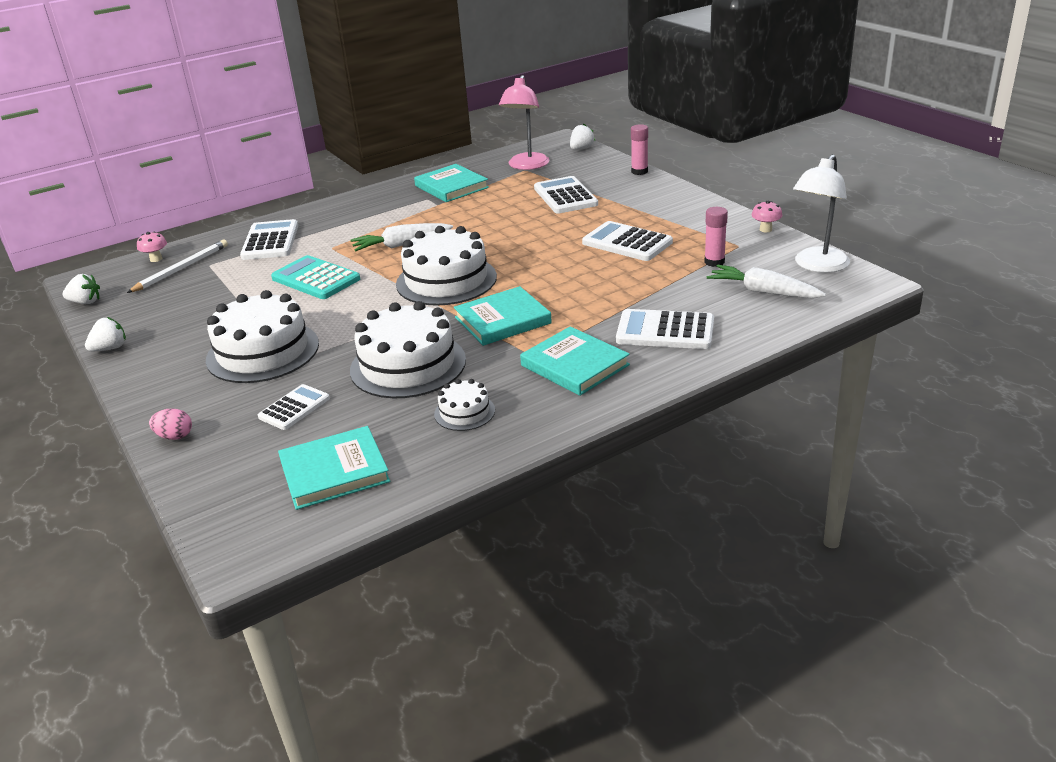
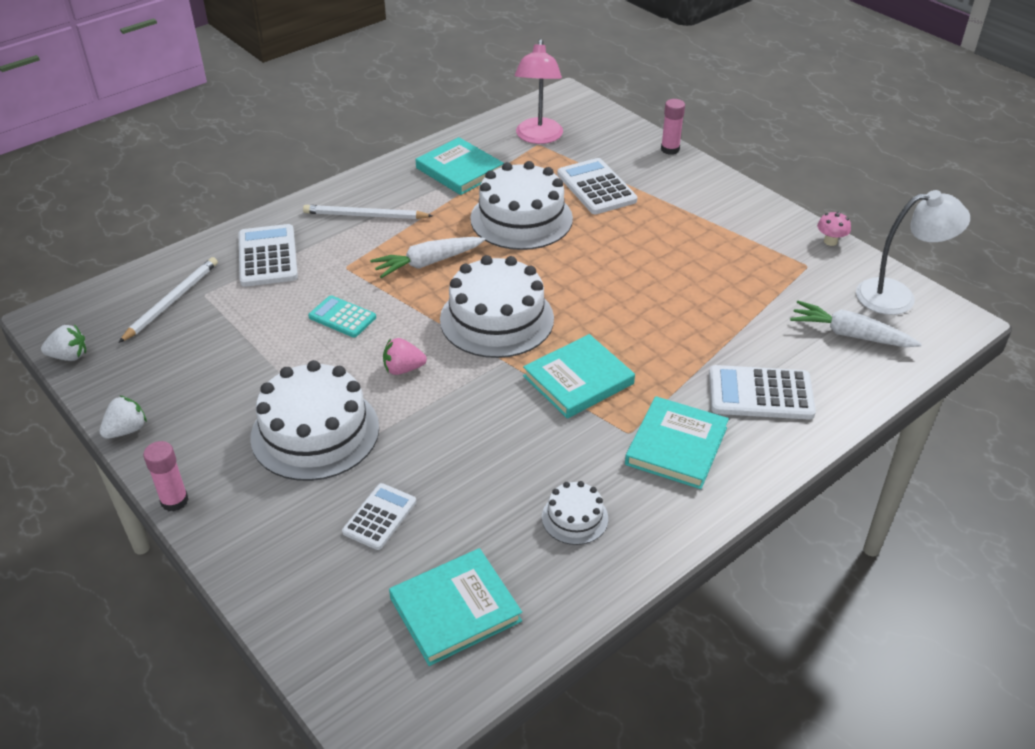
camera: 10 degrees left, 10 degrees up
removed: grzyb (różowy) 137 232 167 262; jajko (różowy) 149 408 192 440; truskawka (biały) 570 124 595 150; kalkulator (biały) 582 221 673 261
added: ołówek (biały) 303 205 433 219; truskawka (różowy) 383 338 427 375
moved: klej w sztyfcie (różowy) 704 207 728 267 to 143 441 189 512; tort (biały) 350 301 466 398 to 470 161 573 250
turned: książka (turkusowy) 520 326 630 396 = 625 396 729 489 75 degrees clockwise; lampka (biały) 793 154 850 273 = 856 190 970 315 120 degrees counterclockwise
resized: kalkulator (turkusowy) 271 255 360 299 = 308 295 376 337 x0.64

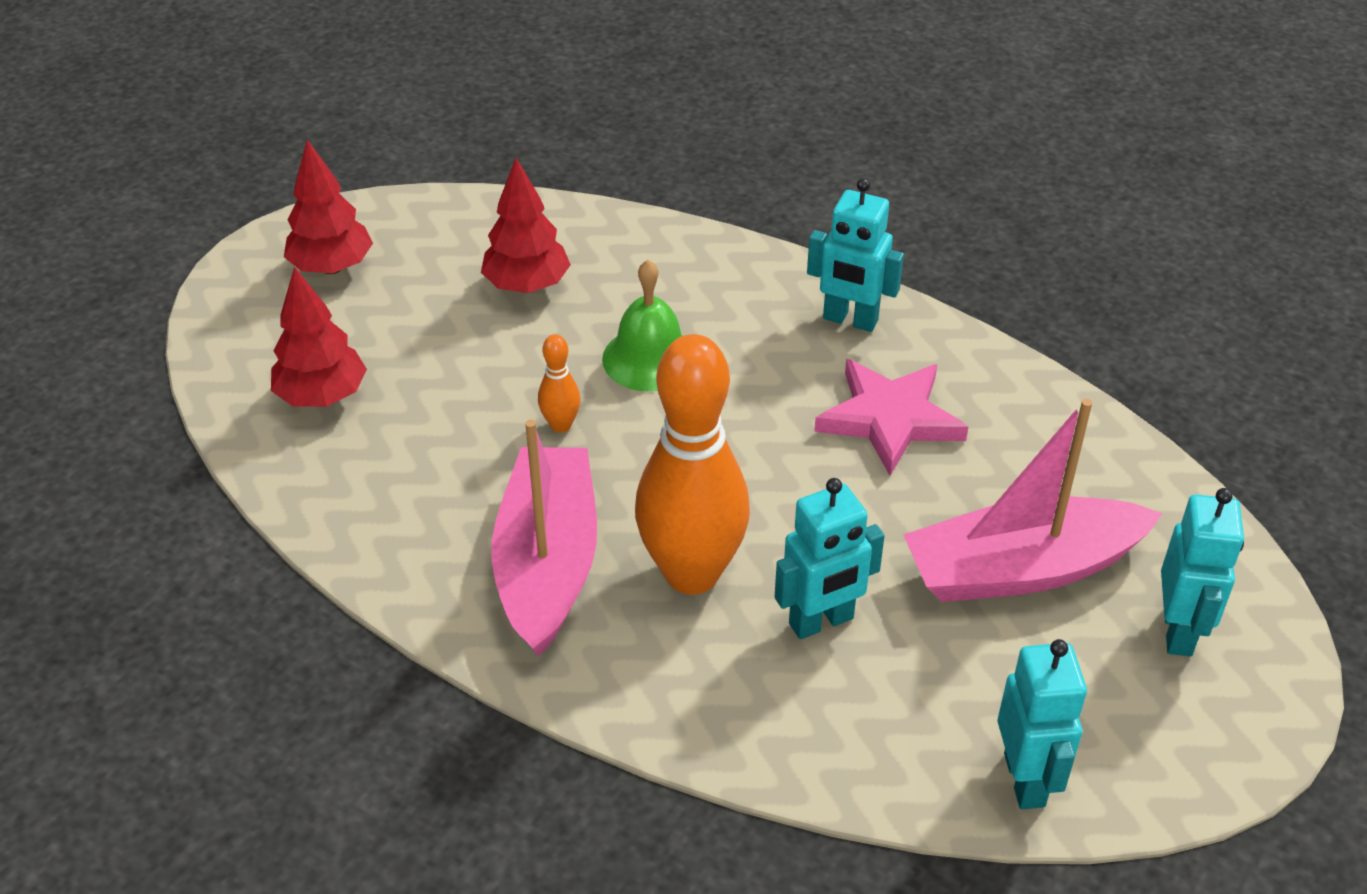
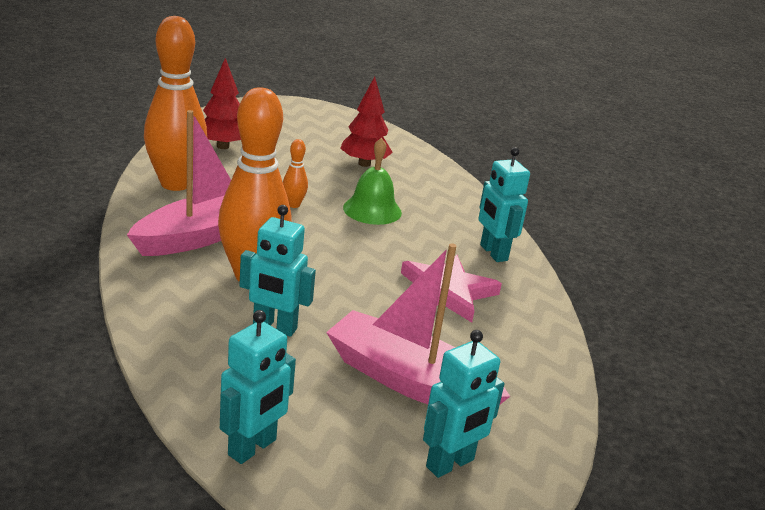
camera: 40 degrees right, 15 degrees down
removed: drzewko (czerwony) 284 139 373 274
added: kręgiel (pomarańczowy) 144 16 207 191

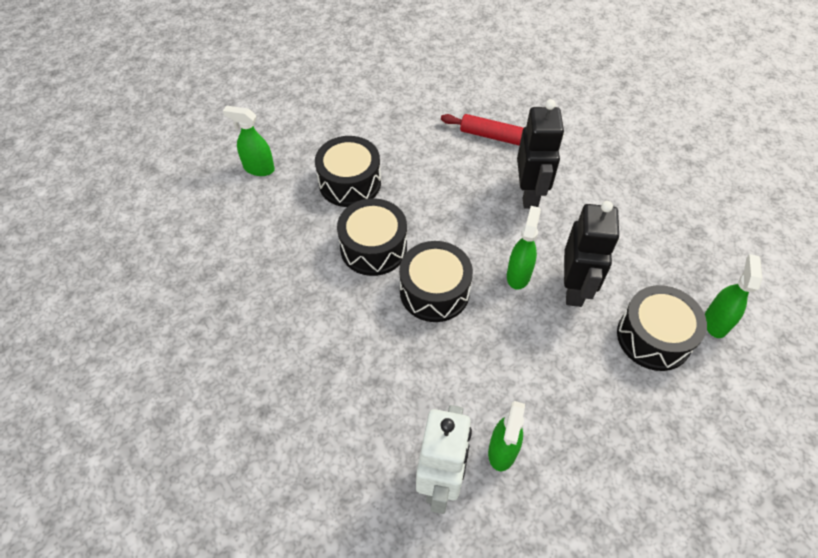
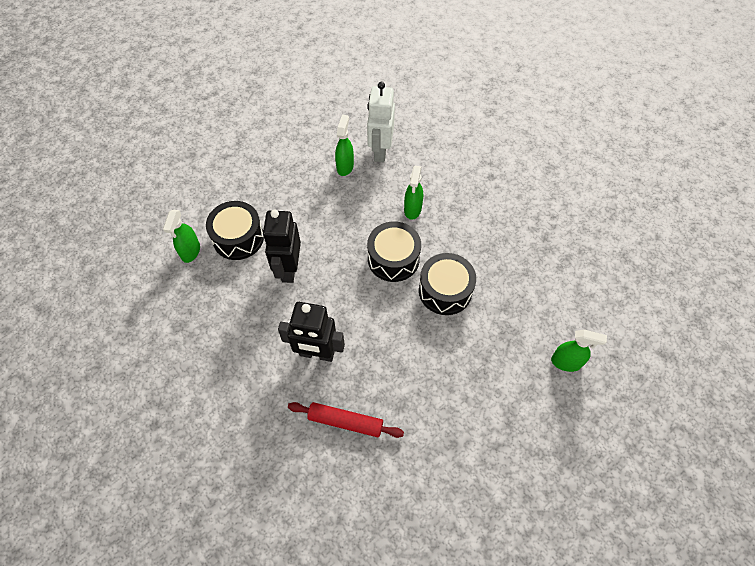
camera: 175 degrees right, 5 degrees up
removed: bęben (czarny) 315 136 381 207
moved: spryskiwacz (zielony) 507 206 541 290 to 404 166 423 220
turned: robot (czarny) 517 99 564 209 = 278 302 345 362 75 degrees counterclockwise

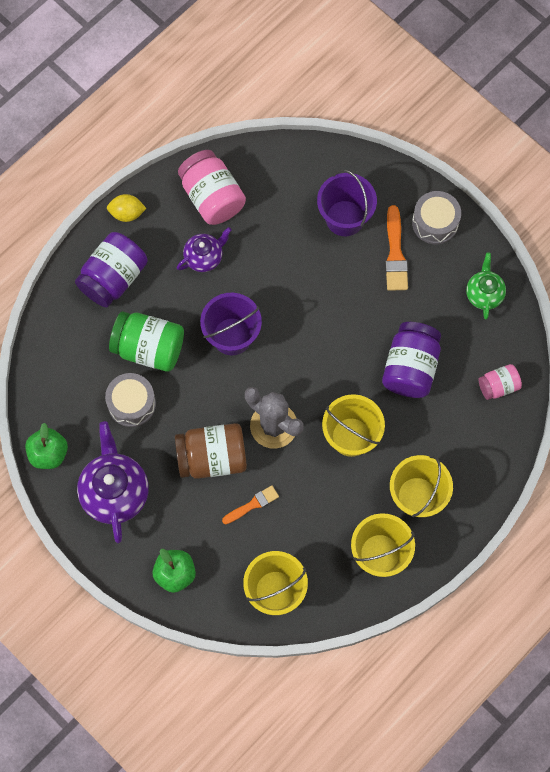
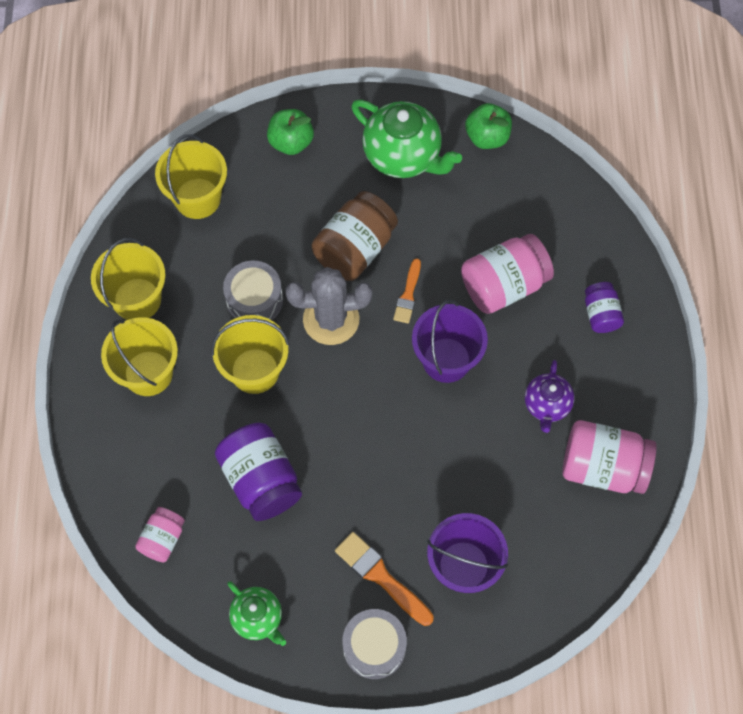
camera: 135 degrees right, 5 degrees down
removed: cytryna (żółty) 107 194 147 222
moved: bęben (szary) 105 373 156 427 to 223 261 283 320; pędzel (pomarańczowy) 222 485 279 524 to 393 258 421 324
recoloured: imbryk (fioletowy) 77 421 149 543 to imbryk (zielony) 351 100 462 178; słoik (zielony) 109 311 184 372 to słoik (różowy) 461 234 554 314
resized: słoik (fioletowy) 75 232 148 307 = 585 282 624 333 x0.56

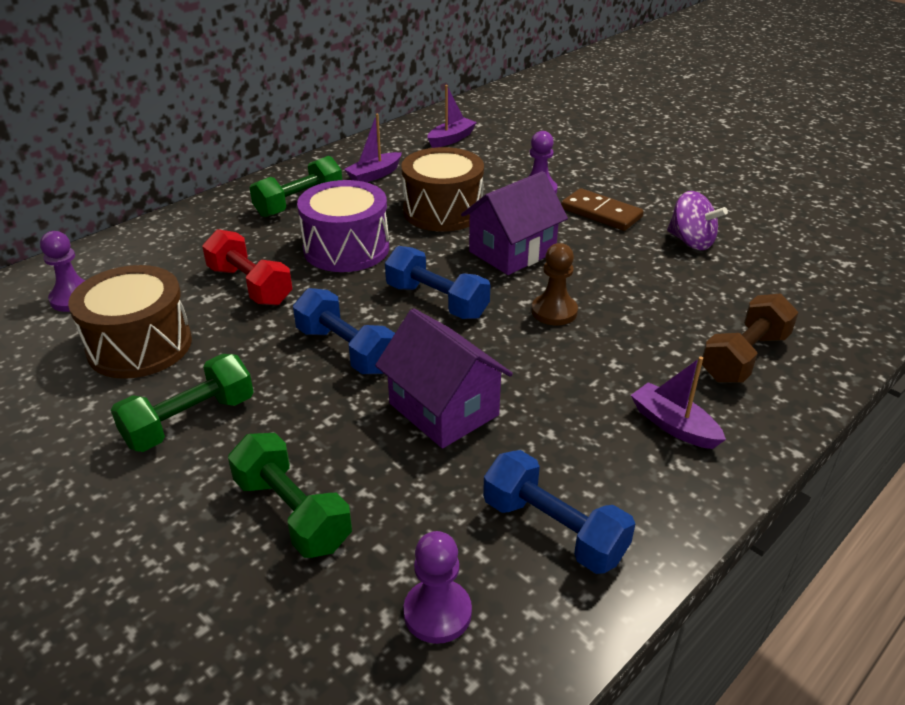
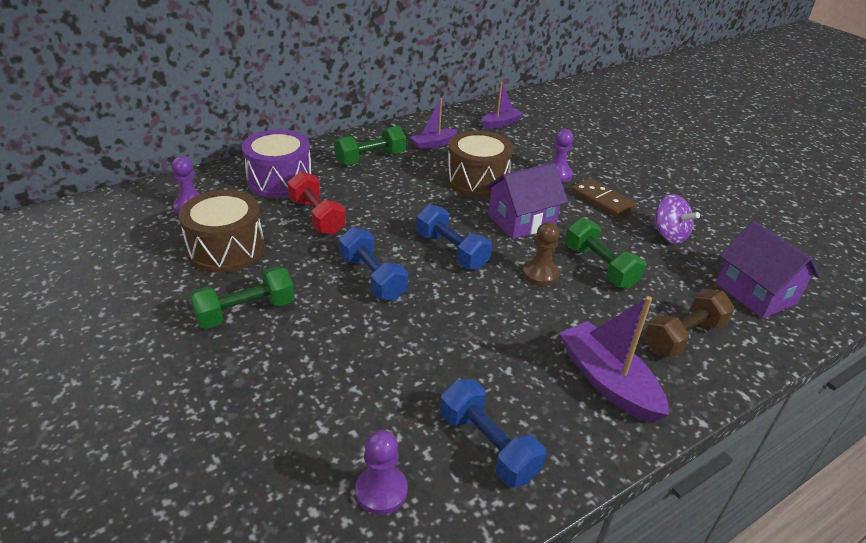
camera: 10 degrees right, 0 degrees up
moved: bęben (fioletowy) 297 180 389 272 to 242 129 312 198; hantel (zielony) 228 433 352 558 to 565 217 645 289; domek (fioletowy) 375 308 513 449 to 716 221 820 319
resized: łódka (fioletowy) 631 357 726 449 = 559 296 669 423 x1.63

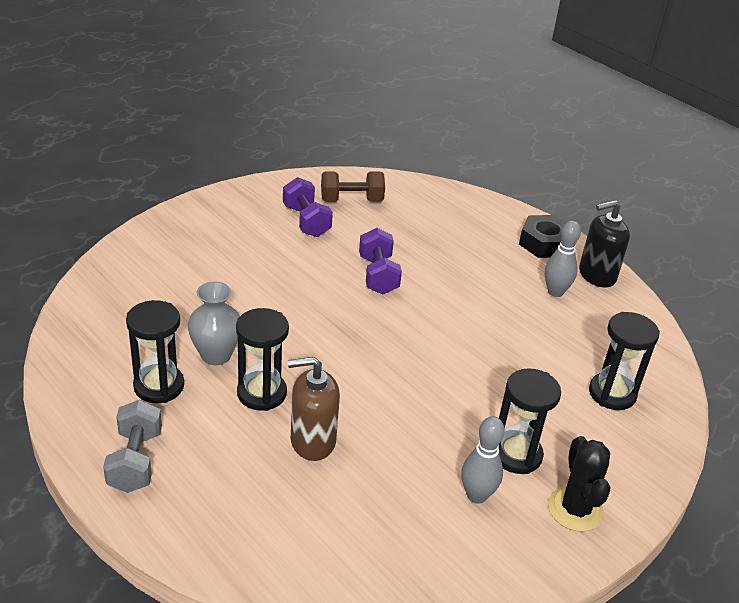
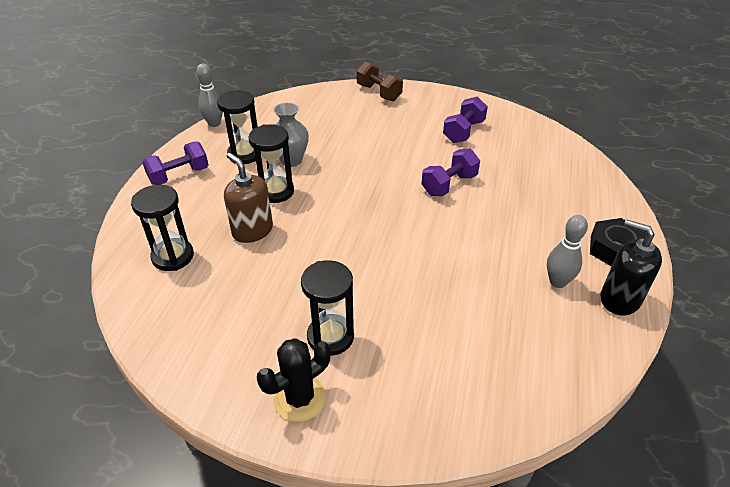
camera: 60 degrees right, 5 degrees up
moved: klepsydra (czarny) 589 312 660 410 to 131 185 194 271; kręgiel (szary) 461 416 505 504 to 196 63 223 127; hantel (brązowy) 321 171 385 202 to 357 61 403 101
recoloured: hantel (szary) 103 400 162 493 to hantel (fioletowy) 142 141 208 185

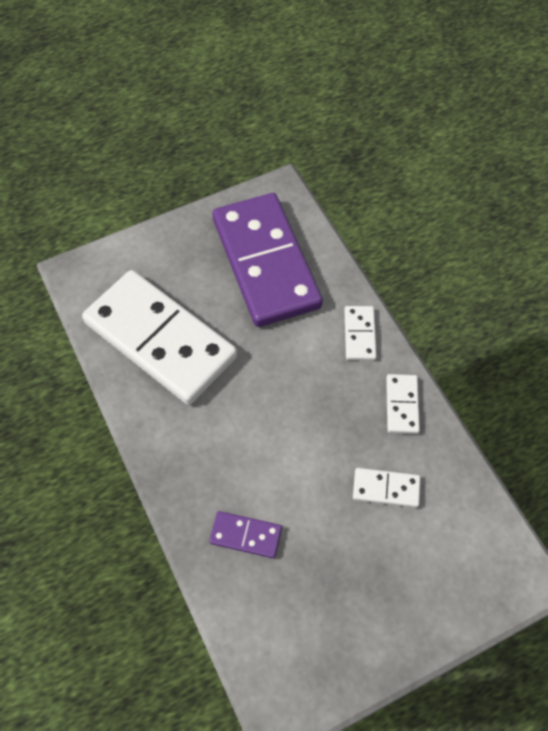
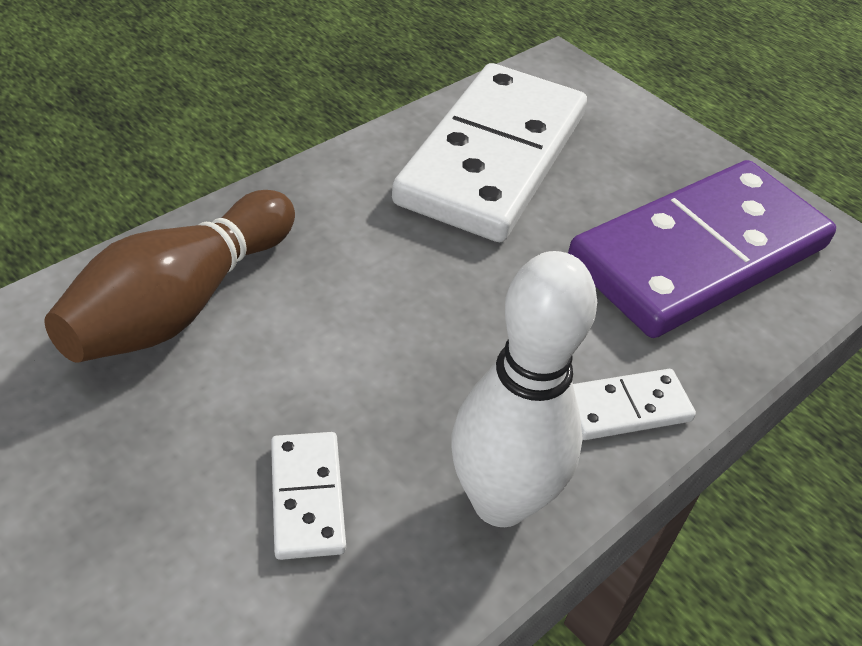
camera: 70 degrees right, 15 degrees down
replaced: kostka domina (fioletowy) 209 511 282 558 to kręgiel (brązowy) 45 190 295 363; kostka domina (biały) 386 374 420 434 to kręgiel (biały) 451 251 597 527

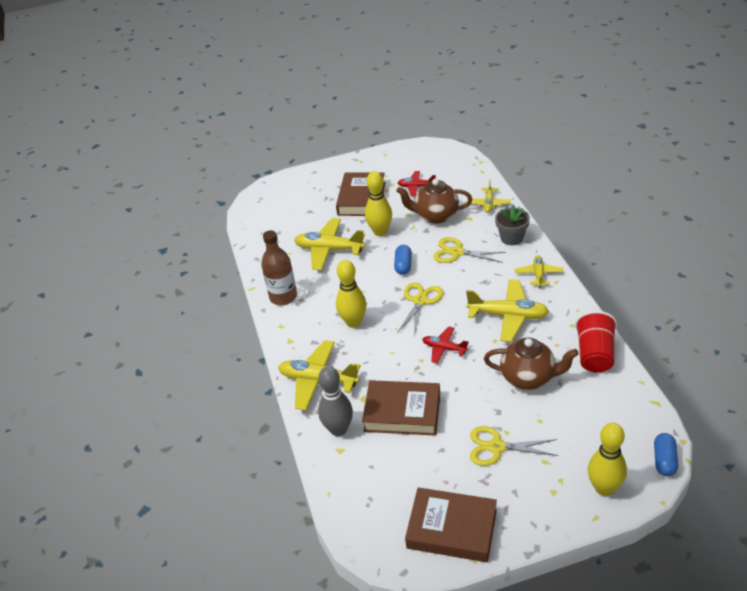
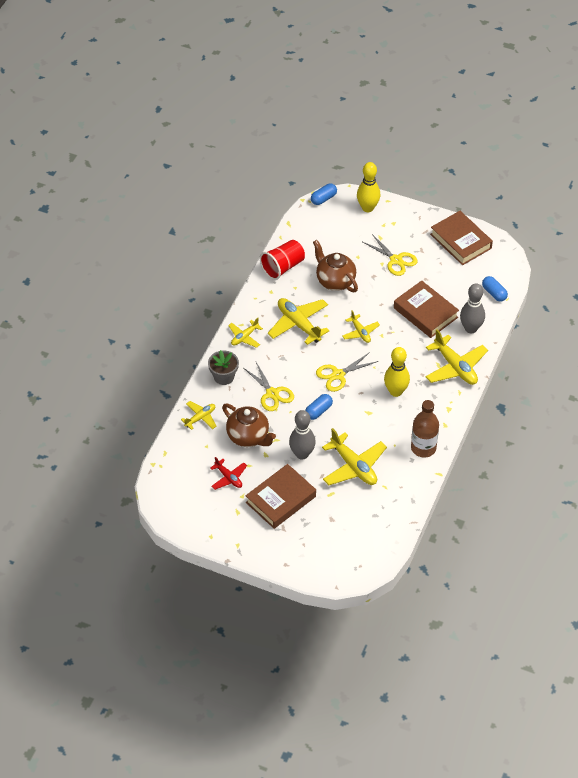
camera: 145 degrees left, 10 degrees up
added: kapsułka (niebieski) 482 276 508 302
recoloured: kręgiel (żółty) 365 171 392 236 to kręgiel (szary) 289 410 316 460; samolot (czerwony) 422 327 469 364 to samolot (żółty) 342 310 380 343

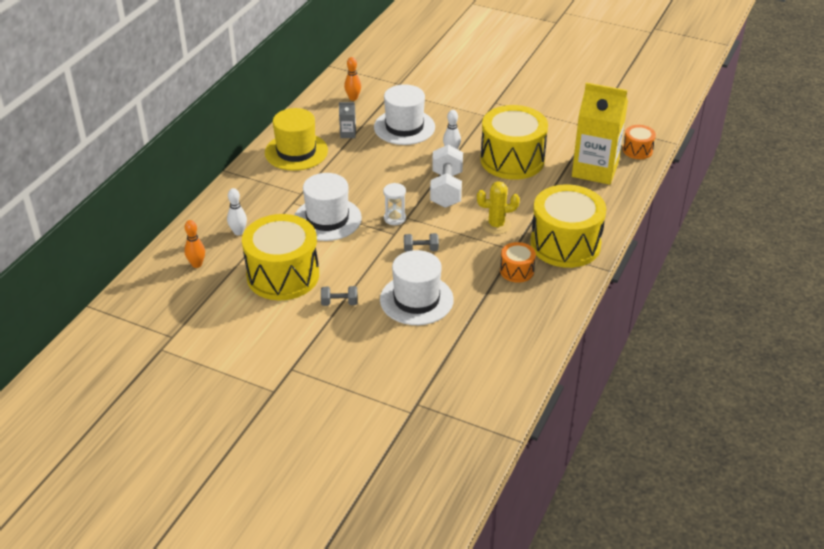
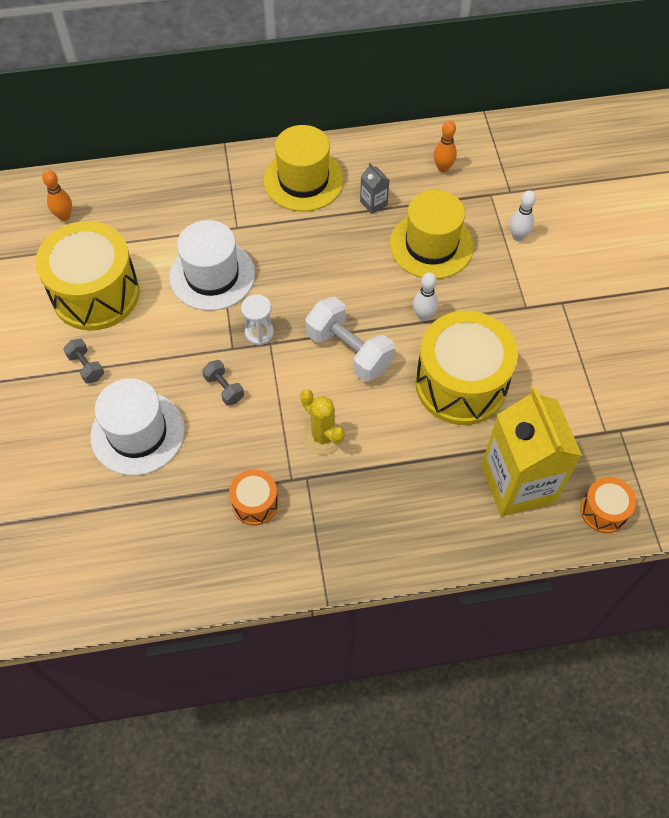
camera: 55 degrees right, 20 degrees up
removed: bęben (żółty) 530 184 606 268
moved: kręgiel (biały) 227 188 247 235 to 510 190 536 241
recoloured: kapelusz (biały) 374 84 435 145 to kapelusz (żółty) 390 190 474 279
turned: hantel (biały) 430 145 463 208 = 305 297 395 382 75 degrees clockwise

